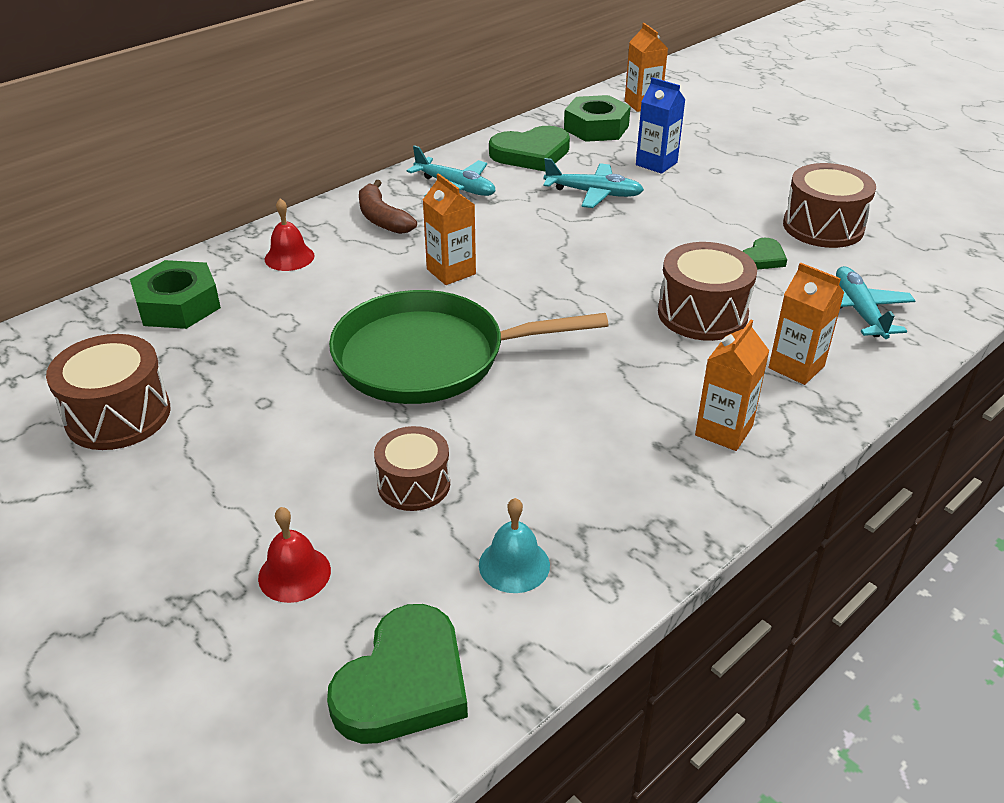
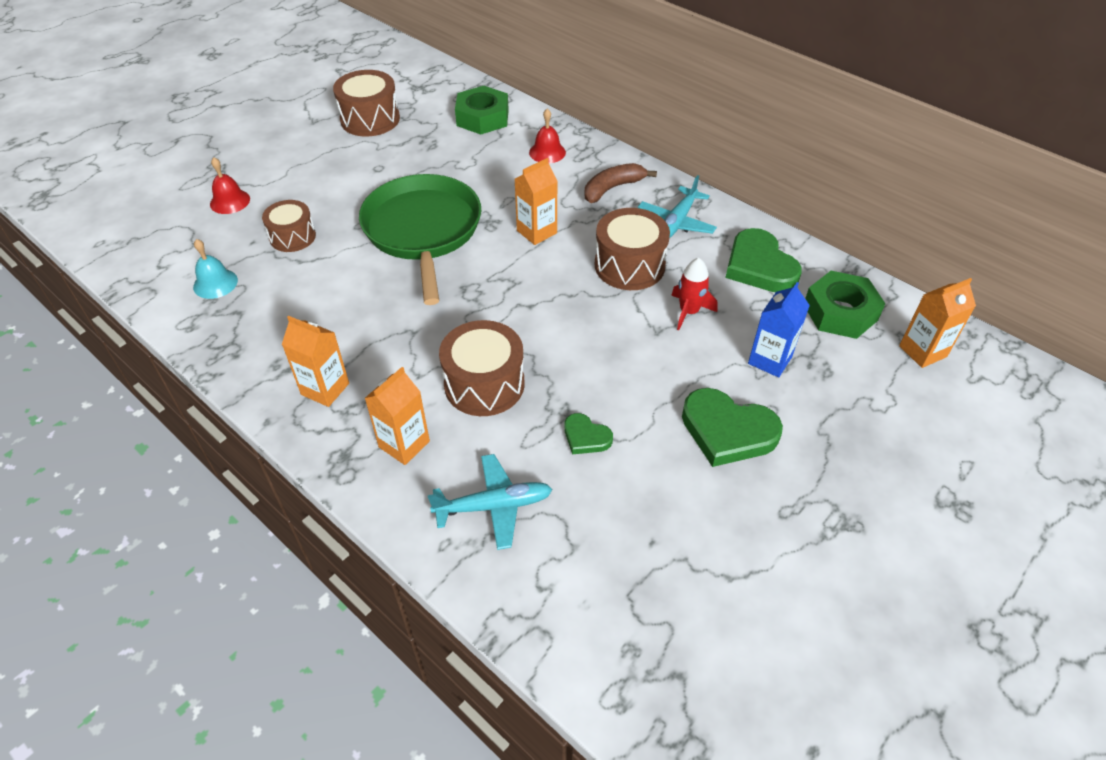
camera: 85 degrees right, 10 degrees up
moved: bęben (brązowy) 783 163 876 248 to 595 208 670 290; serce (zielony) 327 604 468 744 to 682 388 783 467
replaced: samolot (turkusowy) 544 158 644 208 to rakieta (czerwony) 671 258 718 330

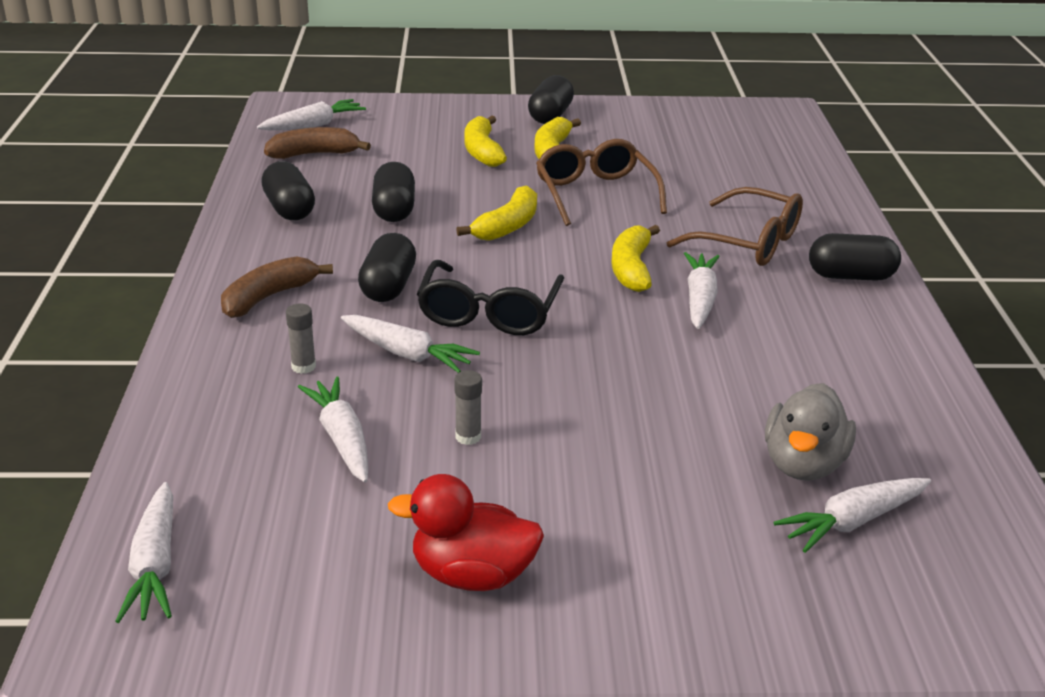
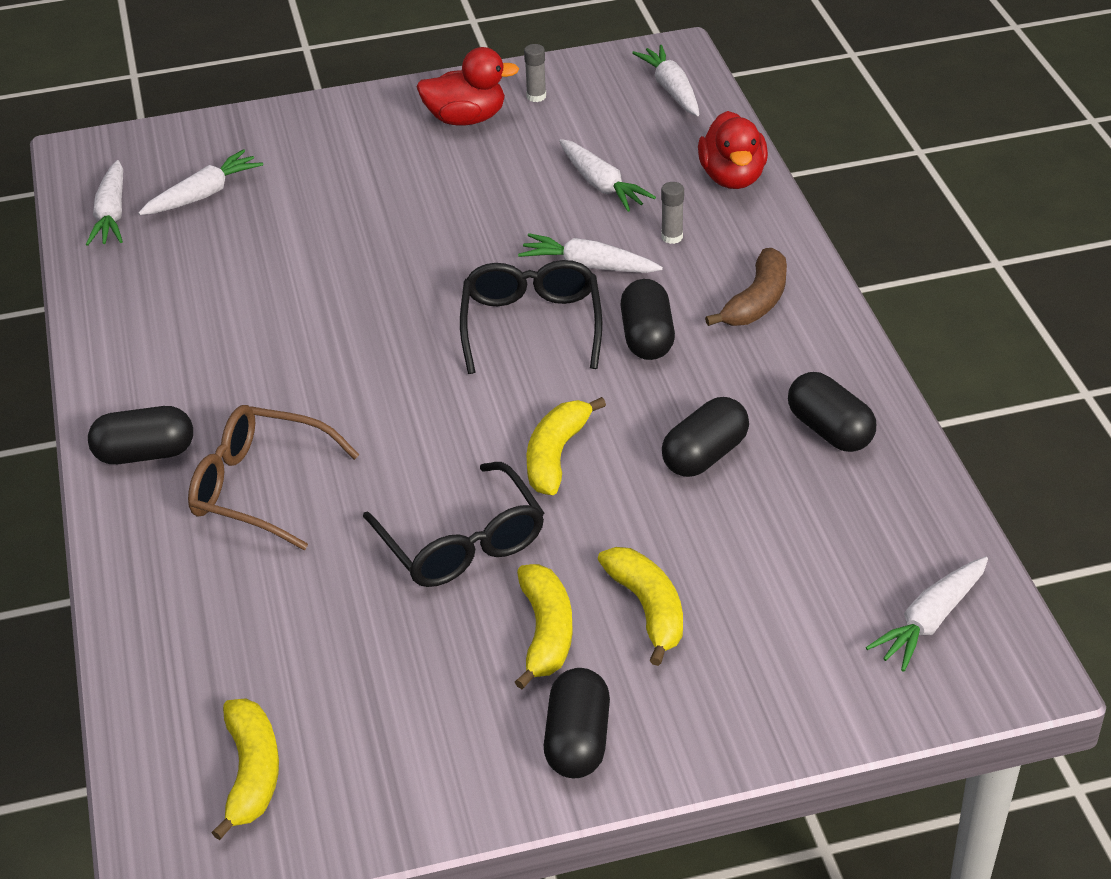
camera: 170 degrees right, 10 degrees up
removed: banan (brązowy) 264 127 371 159; kaczka (szary) 765 383 856 481
added: kaczka (czerwony) 698 111 768 189
moved: marchewka (biały) 684 252 720 329 to 86 160 123 246; banan (żółty) 611 225 660 292 to 211 698 279 840; klej w sztyfcie (szary) 454 370 482 445 to 524 44 546 102
recoloured: okulary (brązowy) 536 139 667 226 to okulary (czarny) 363 462 544 587
turned: kapsułka (czarny) 372 162 415 222 = 662 397 749 477 60 degrees clockwise

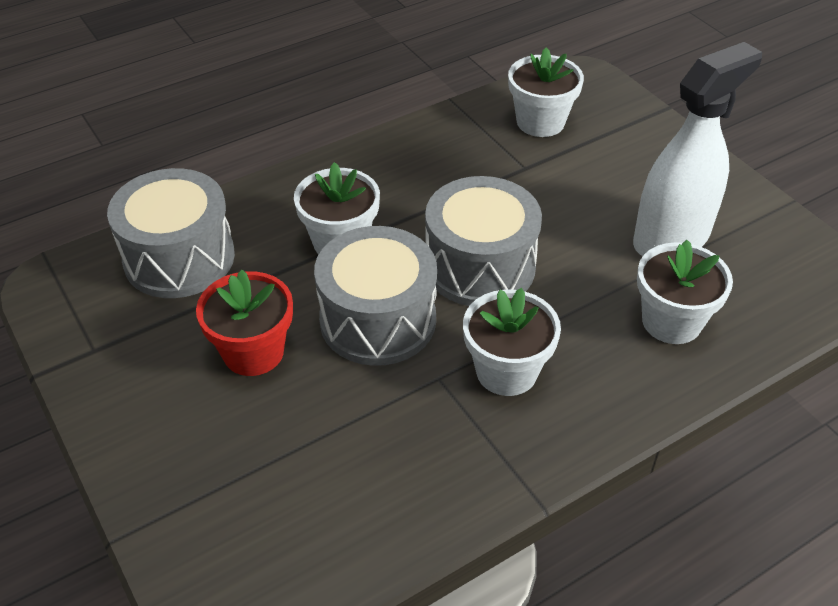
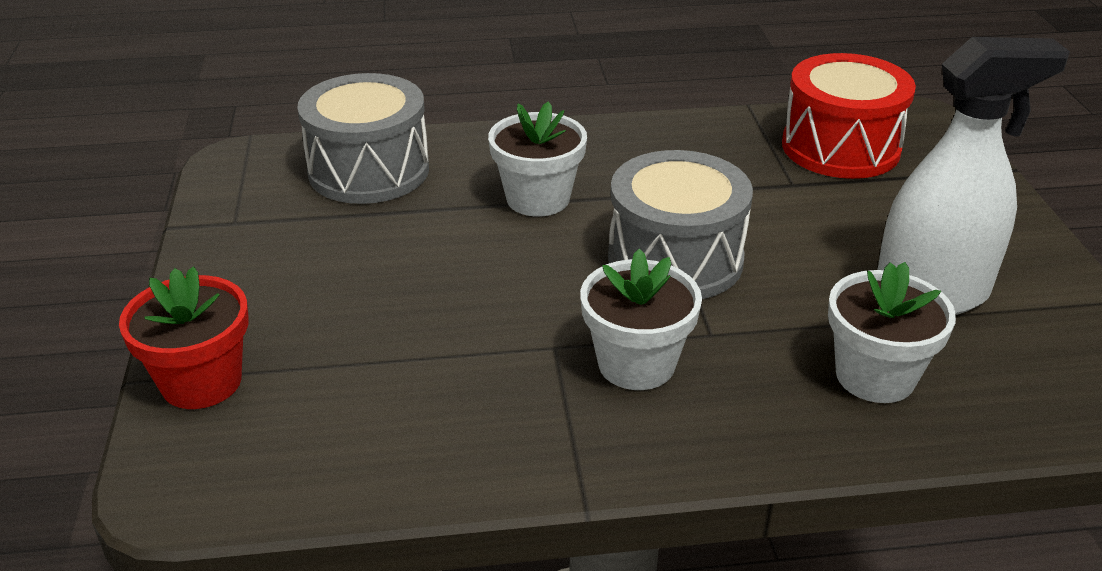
camera: 25 degrees right, 10 degrees down
removed: bęben (szary) 314 226 437 366
moved: doniczka (czerwony) 196 270 293 376 to 119 266 249 409
replaced: doniczka (biały) 508 47 584 137 to bęben (czerwony) 782 53 916 179

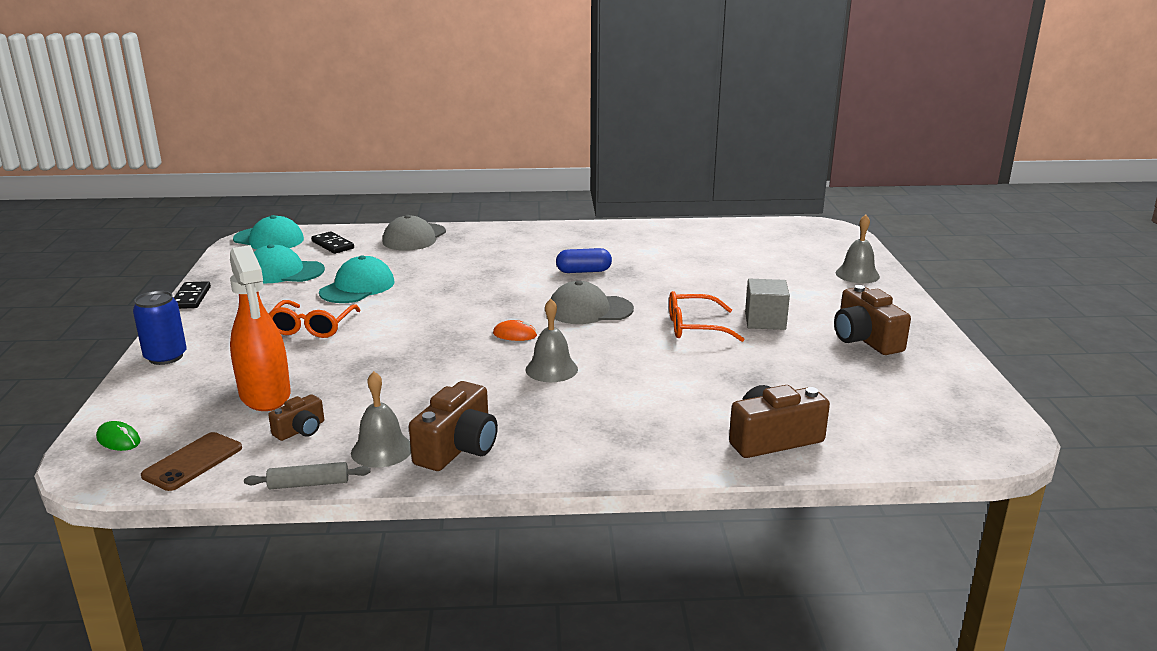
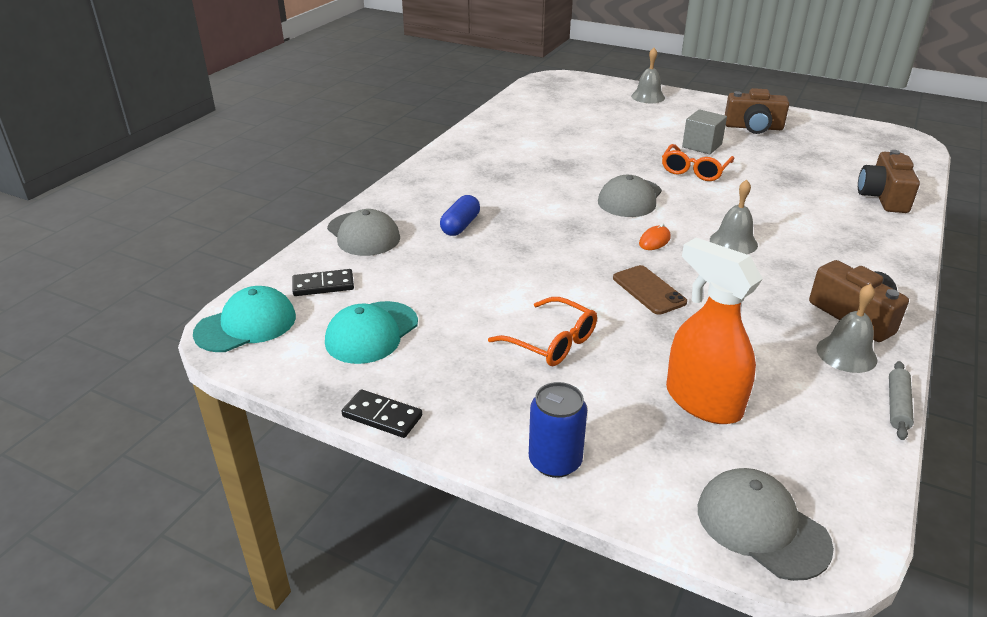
camera: 60 degrees left, 10 degrees up
removed: aparat fotograficzny (brązowy) 268 394 324 441; czapka (turkusowy) 319 255 394 303
moved: kapsułka (niebieski) 556 248 612 273 to 440 195 480 236; telefon (brązowy) 141 432 242 491 to 613 265 687 315
replaced: myszka (zielony) 96 421 140 451 to czapka (szary) 698 468 834 581
turned: spryskiwacz (pomarańczowy) 230 245 291 411 = 666 238 763 424 135 degrees counterclockwise

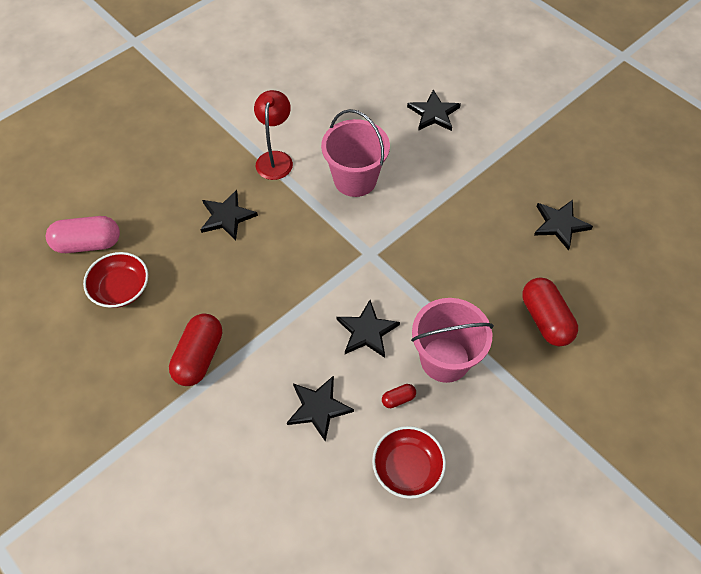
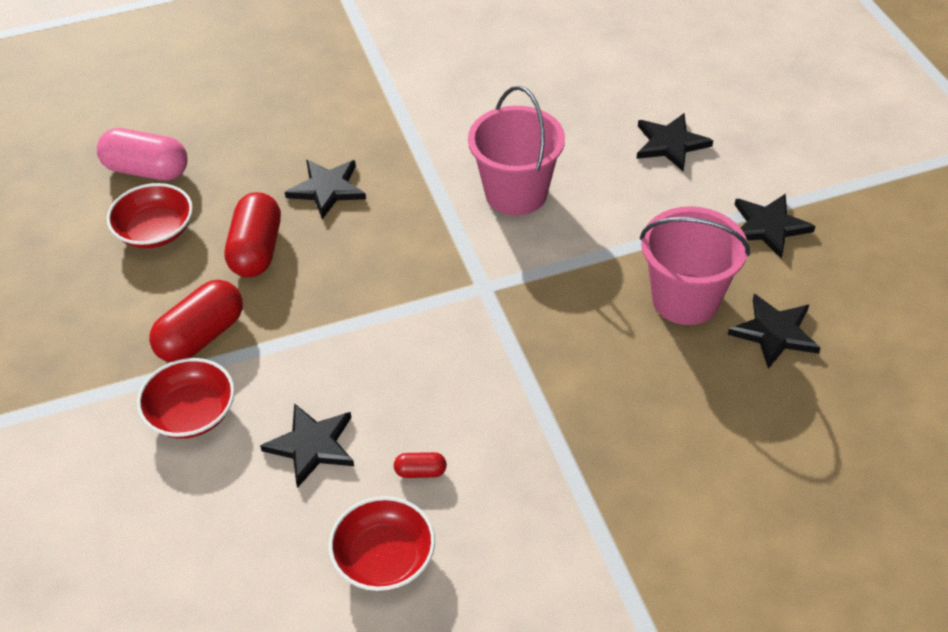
camera: 25 degrees right, 10 degrees down
removed: lampka (czerwony) 254 90 293 180
added: miska (czerwony) 137 358 235 439
moved: kapsułka (czerwony) 522 277 578 346 to 225 192 281 278; wiadro (różowy) 411 298 494 383 to 640 206 750 325; gwiazda (czarny) 336 300 400 358 to 735 193 815 259

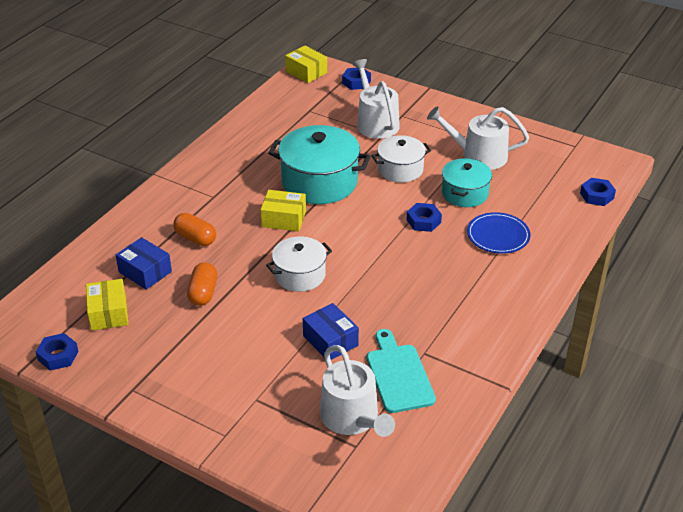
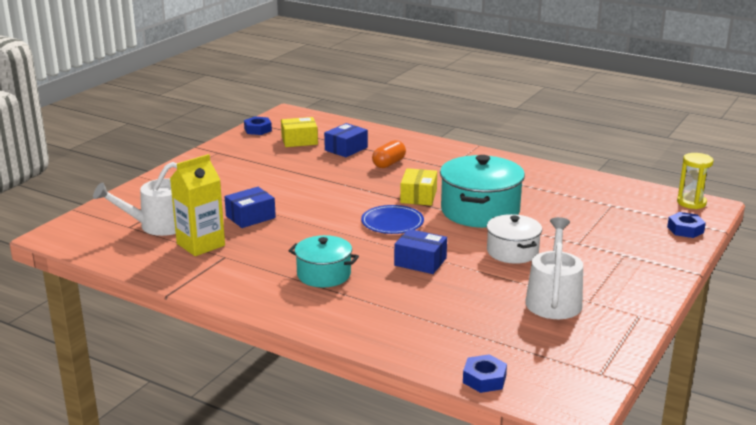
camera: 90 degrees right, 15 degrees down
removed: kapsułka (pomarańczowy) 187 262 217 306; garnek (biały) 266 236 332 292; konewka (biały) 352 59 400 139
moved: garnek (turkusowy) 442 158 492 207 to 288 235 359 287; talerz (niebieski) 467 212 530 254 to 361 205 424 234
replaced: deska do krojenia (turkusowy) 367 329 436 413 to karton mleka (żółty) 170 154 225 256; nakrętka (niebieski) 407 203 442 232 to pudełko (niebieski) 394 229 447 274; pudełko (żółty) 285 45 327 83 to klepsydra (żółty) 677 153 714 209

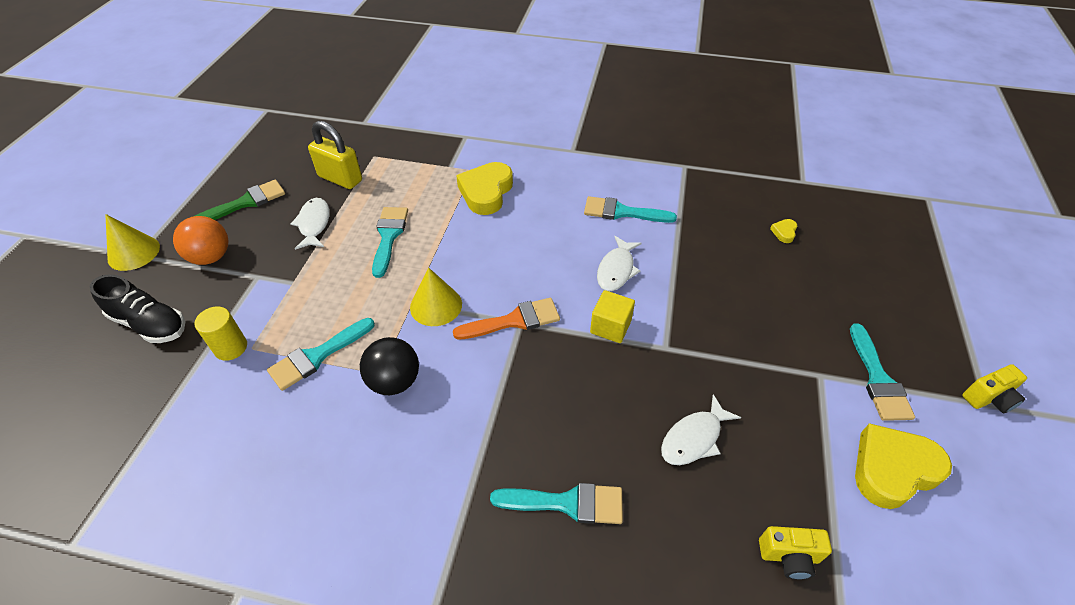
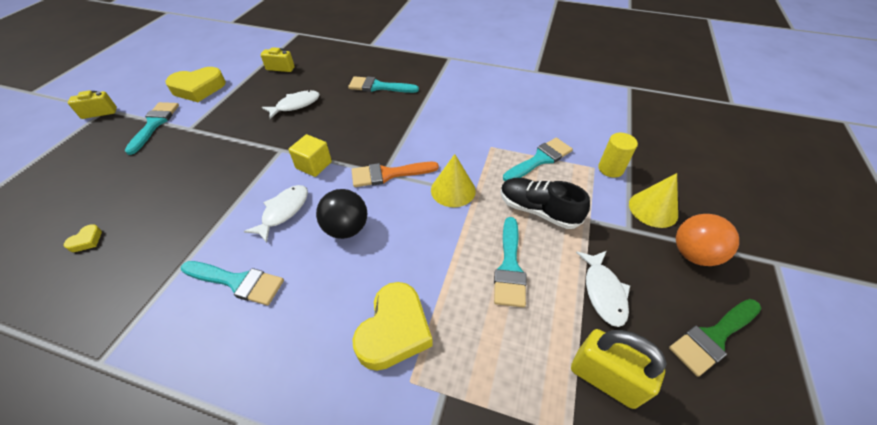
camera: 175 degrees left, 0 degrees up
moved: piłka (czarny) 360 337 419 395 to 316 189 367 239; but (czarny) 89 274 185 343 to 501 178 590 229; stożek (żółty) 105 214 160 271 to 629 173 678 228

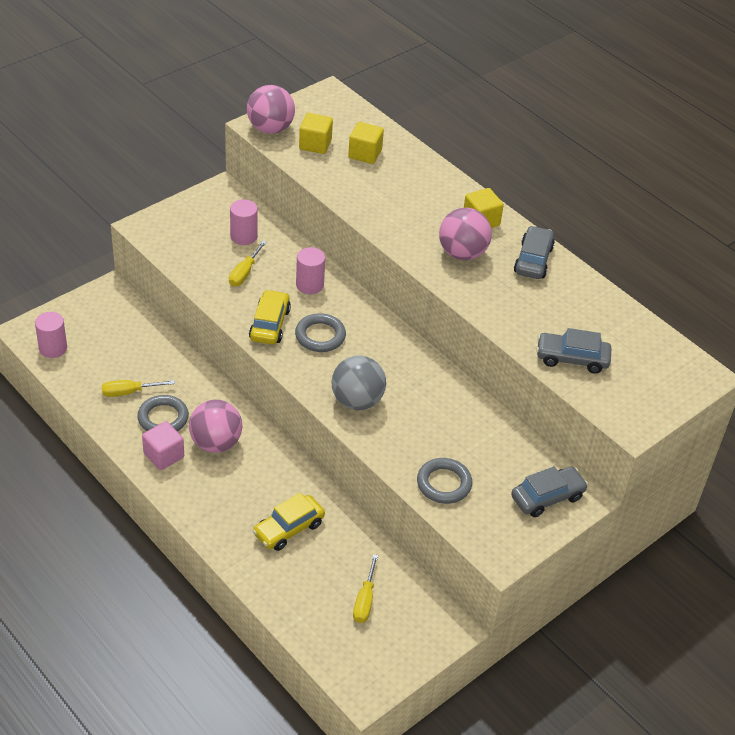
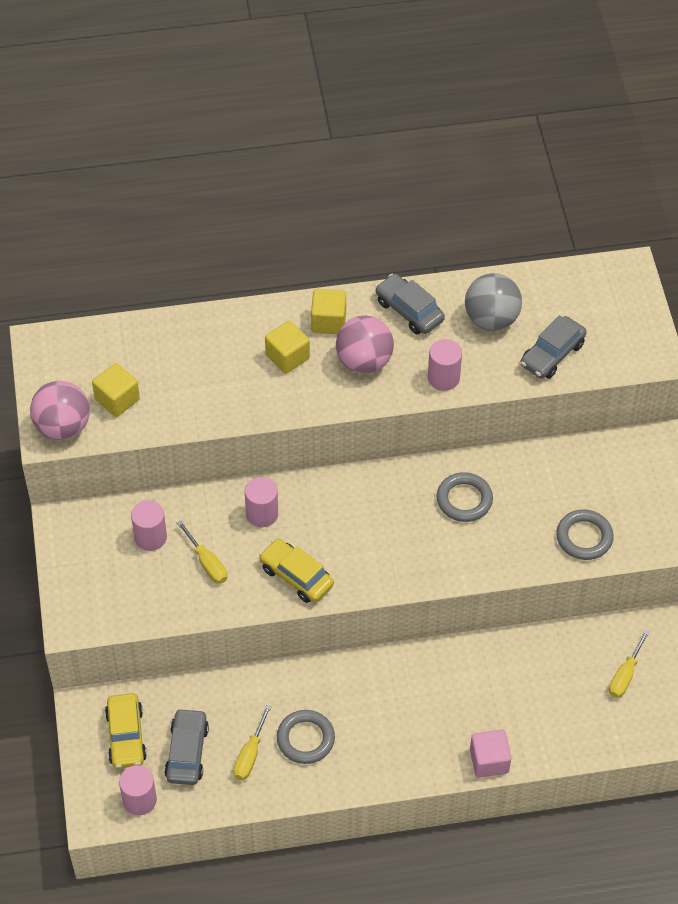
camera: 55 degrees left, 10 degrees up
removed: piłka (różowy) 189 399 242 453
added: walec (różowy) 428 339 462 391
moved: samochód (żółty) 252 493 325 551 to 105 693 147 769; samochód (szary) 511 466 588 517 to 164 708 209 785; sześcian (żółty) 348 122 384 164 to 265 321 310 374; pierścień (szary) 295 313 346 352 to 437 472 493 522; piłka (szary) 332 356 386 410 to 465 273 522 331; sześcian (różowy) 142 421 184 470 to 470 730 511 778
turned: śrubokręt (żółty) 353 554 378 623 = 609 630 650 698 75 degrees clockwise

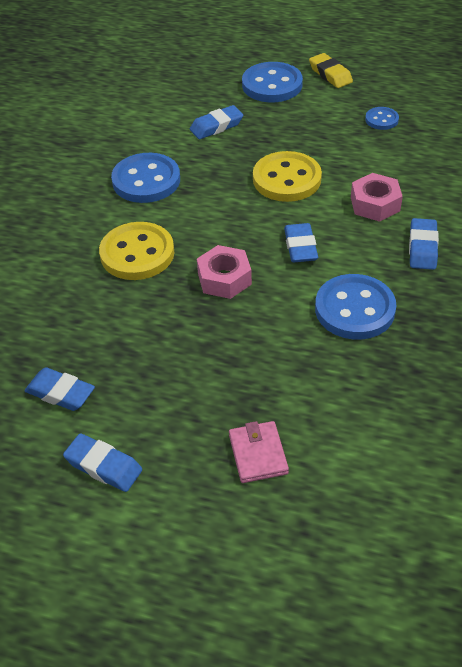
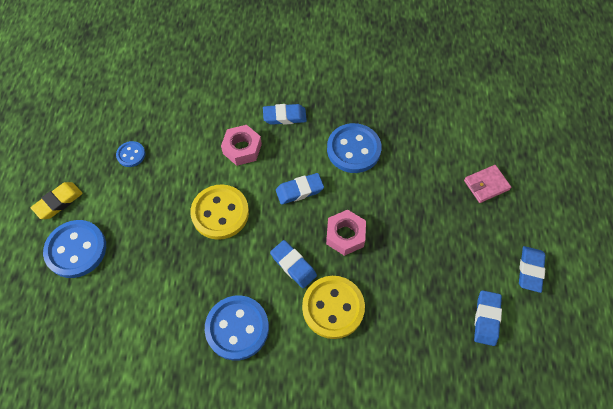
camera: 105 degrees left, 15 degrees up
moved: gumka do mazania (niebieski) 190 105 243 139 to 270 240 317 288

